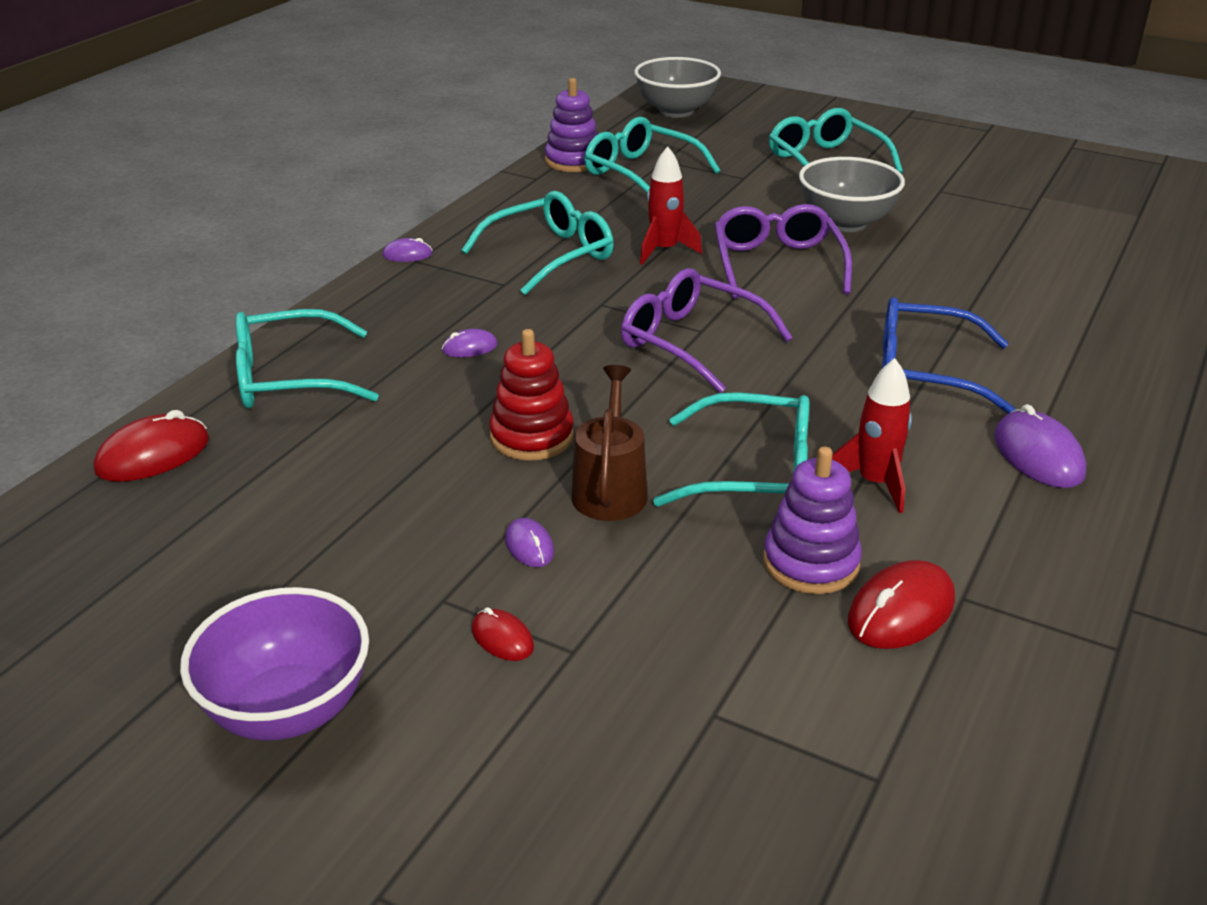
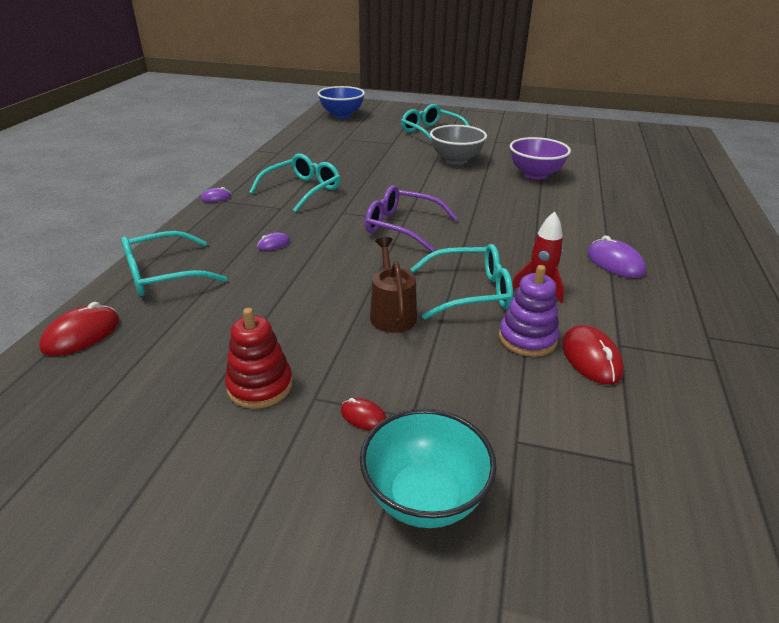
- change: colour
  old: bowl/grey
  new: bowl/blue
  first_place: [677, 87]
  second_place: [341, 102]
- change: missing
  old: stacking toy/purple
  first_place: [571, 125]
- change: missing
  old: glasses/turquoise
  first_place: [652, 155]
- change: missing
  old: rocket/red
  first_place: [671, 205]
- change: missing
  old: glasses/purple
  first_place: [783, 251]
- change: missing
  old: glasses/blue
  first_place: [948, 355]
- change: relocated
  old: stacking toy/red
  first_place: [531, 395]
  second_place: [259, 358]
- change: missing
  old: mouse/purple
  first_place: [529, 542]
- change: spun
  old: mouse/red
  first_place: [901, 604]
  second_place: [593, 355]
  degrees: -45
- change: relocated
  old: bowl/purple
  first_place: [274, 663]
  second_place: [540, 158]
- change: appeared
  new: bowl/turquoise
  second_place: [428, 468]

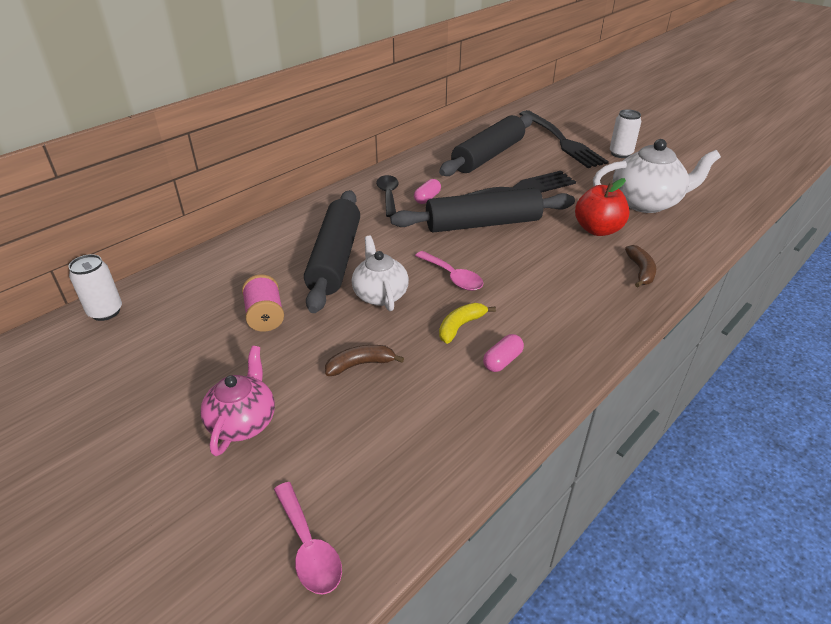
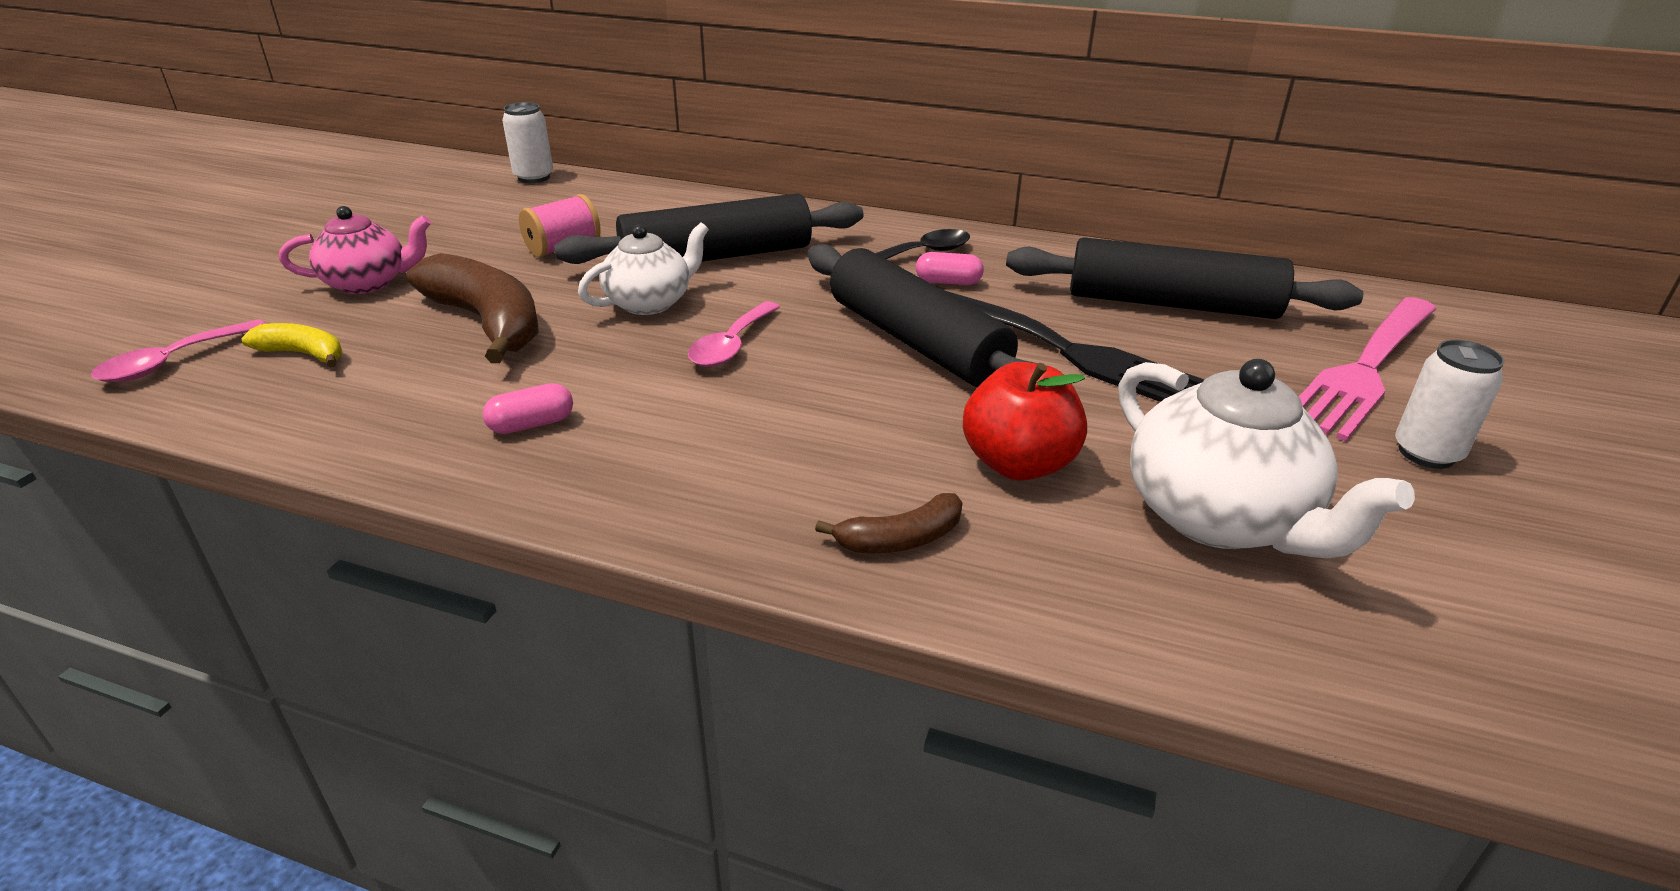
- change: colour
  old: fork/black
  new: fork/pink
  first_place: [564, 139]
  second_place: [1367, 369]
- change: relocated
  old: banana/yellow
  first_place: [467, 323]
  second_place: [291, 345]
- change: spun
  old: capsule/pink
  first_place: [503, 353]
  second_place: [528, 408]
  degrees: -45
- change: size
  old: banana/brown
  first_place: [364, 360]
  second_place: [472, 308]
  factor: 1.97

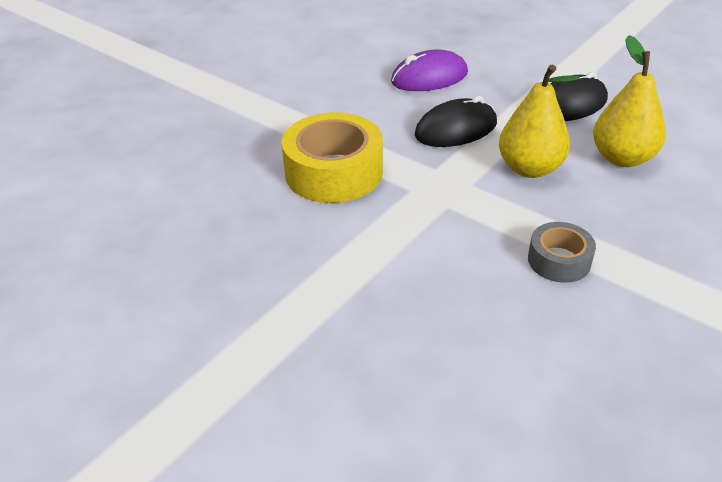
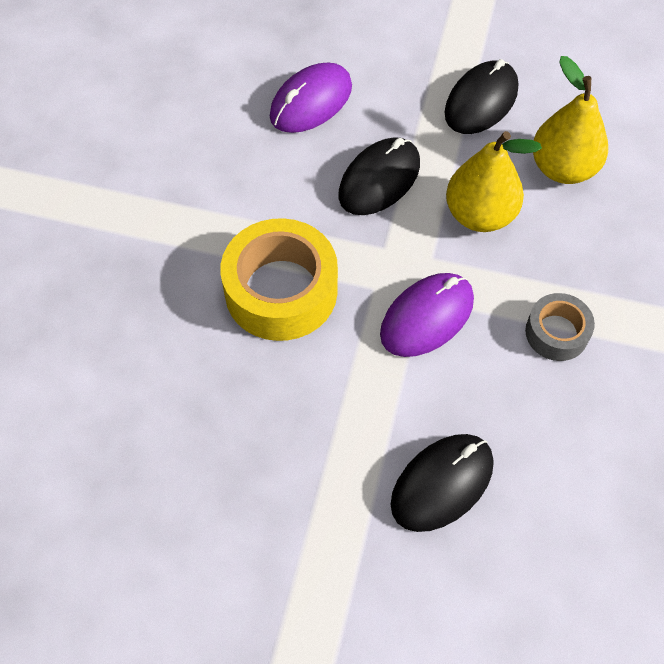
- change: appeared
  new: mouse/purple
  second_place: [427, 315]
- change: appeared
  new: mouse/black
  second_place: [442, 483]

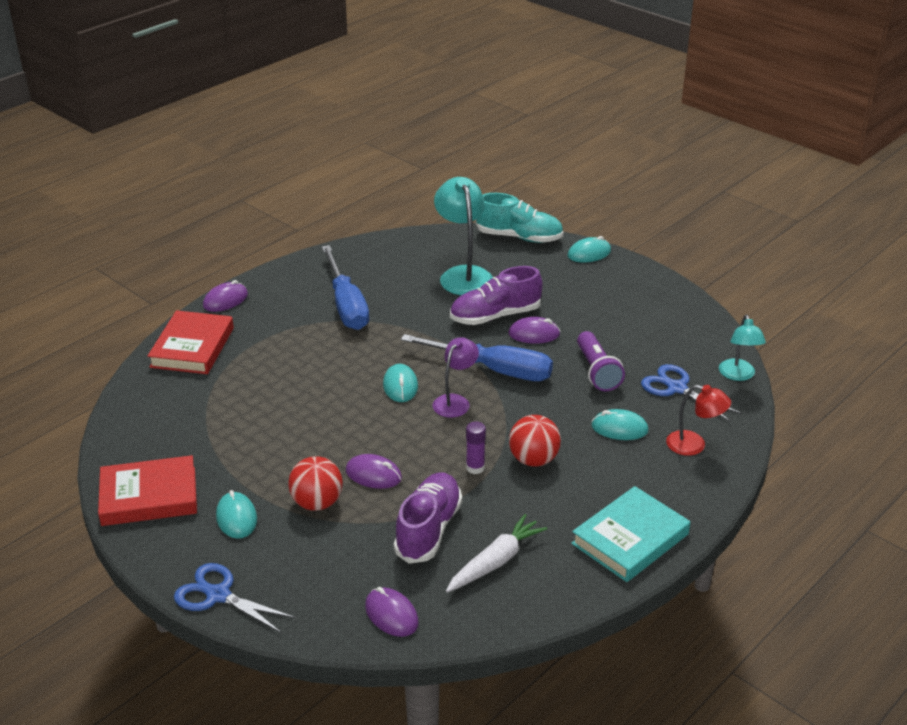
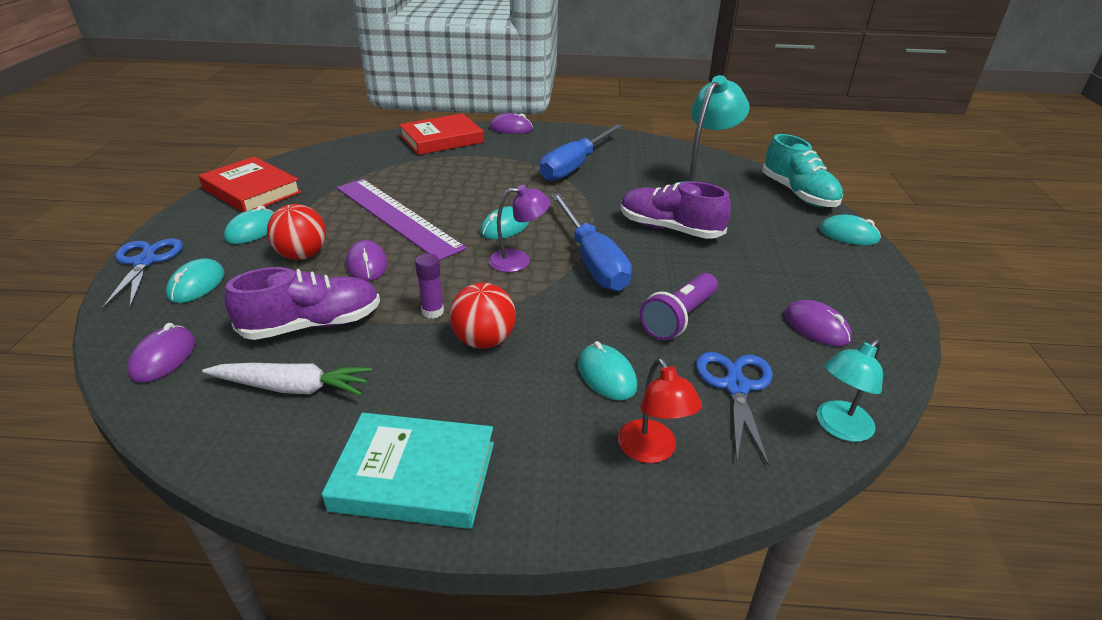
- change: relocated
  old: mouse/purple
  first_place: [534, 330]
  second_place: [818, 323]
- change: appeared
  new: ruler/purple
  second_place: [402, 220]
- change: appeared
  new: mouse/turquoise
  second_place: [195, 280]

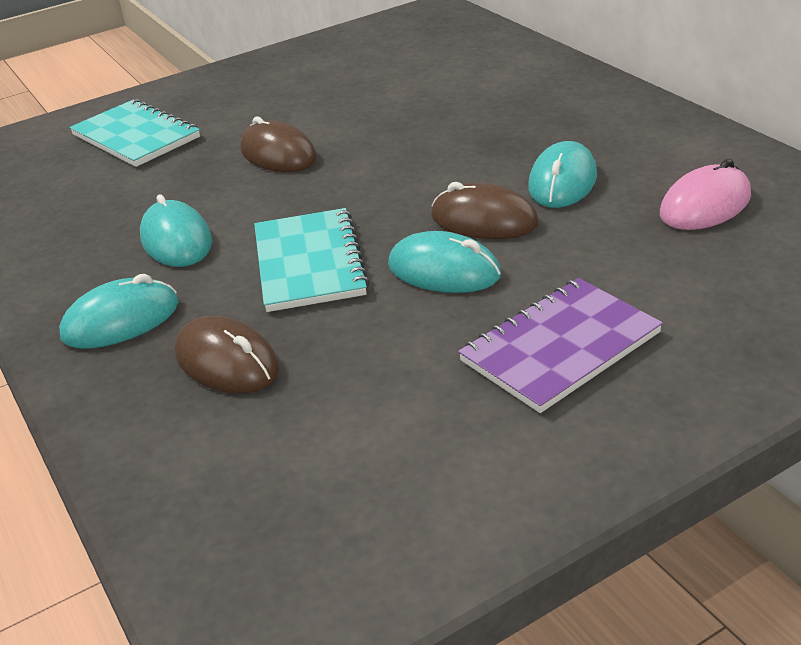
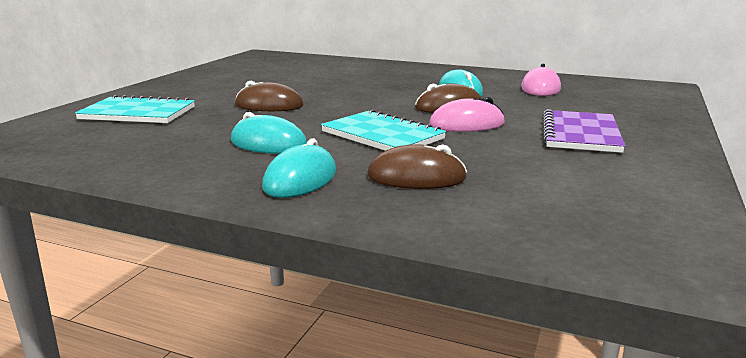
- change: colour
  old: mouse/turquoise
  new: mouse/pink
  first_place: [444, 262]
  second_place: [467, 114]

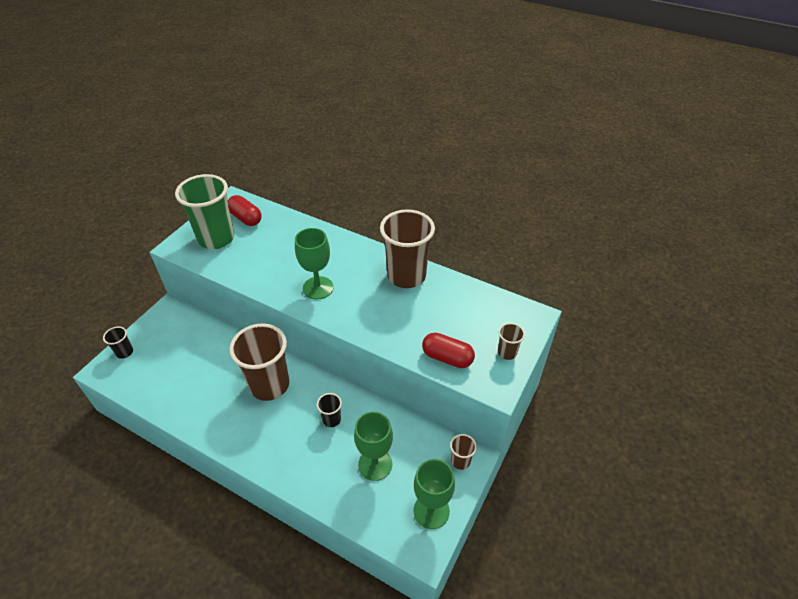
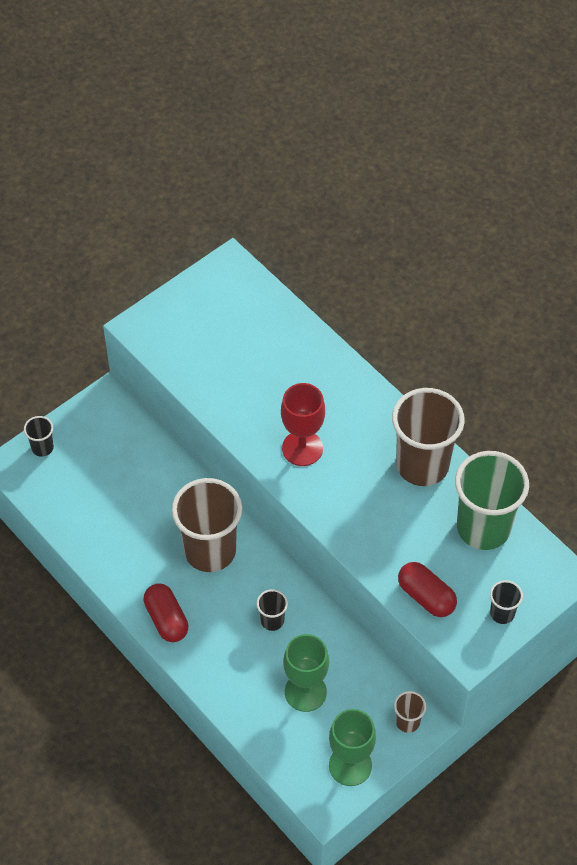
- change: relocated
  old: cup/green
  first_place: [205, 211]
  second_place: [492, 500]
- change: relocated
  old: capsule/red
  first_place: [245, 210]
  second_place: [165, 612]
- change: colour
  old: goblet/green
  new: goblet/red
  first_place: [314, 264]
  second_place: [303, 424]
- change: colour
  old: cup/brown
  new: cup/black
  first_place: [511, 341]
  second_place: [506, 602]

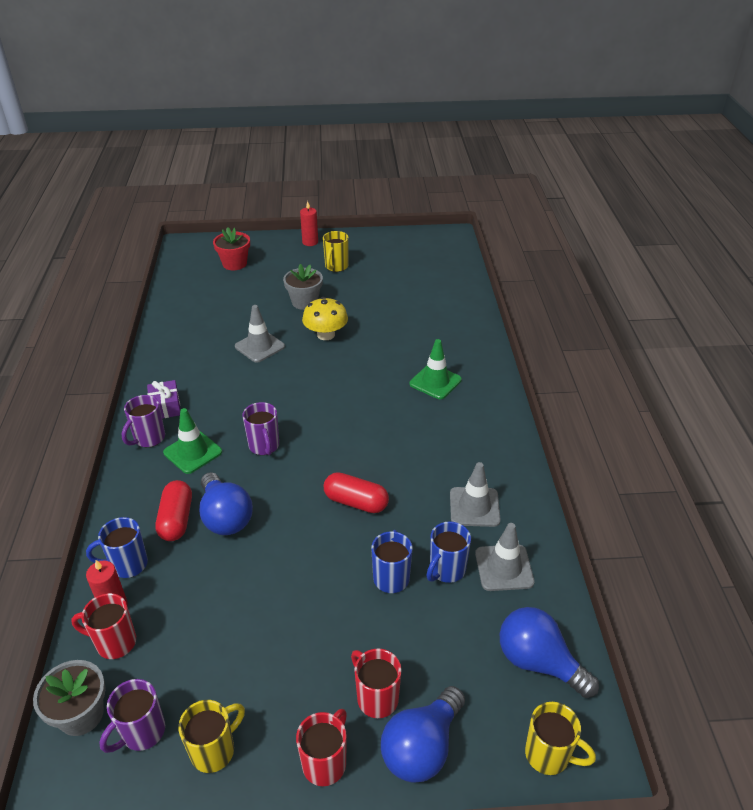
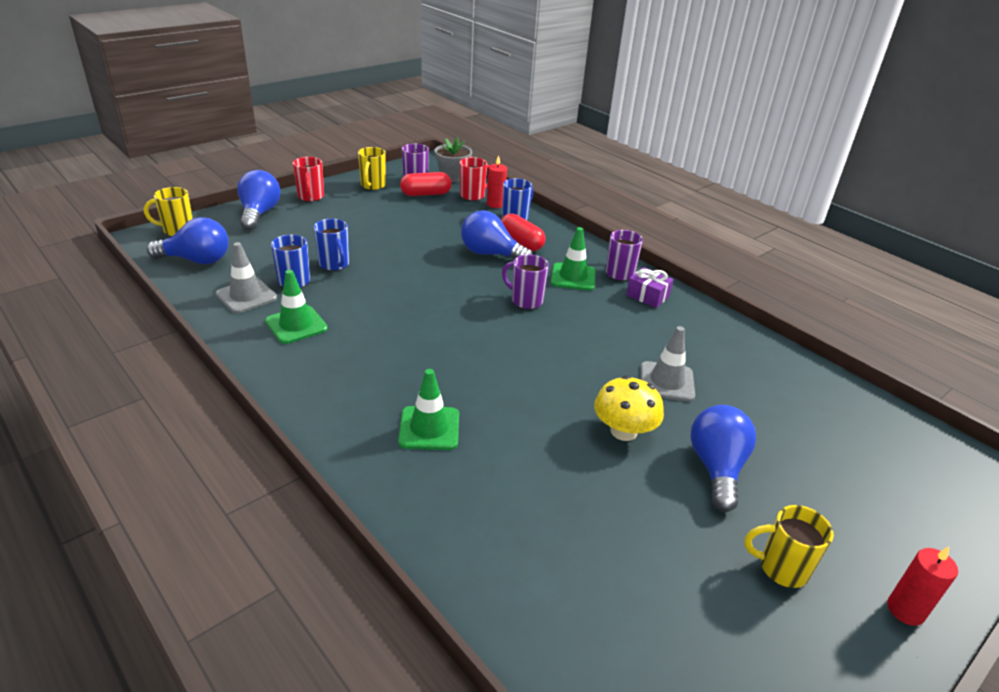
- change: missing
  old: flower pot/red
  first_place: [231, 248]
- change: spun
  old: mug/yellow
  first_place: [336, 251]
  second_place: [789, 546]
  degrees: -60
- change: exchanged
  old: flower pot/grey
  new: light bulb/blue
  first_place: [303, 287]
  second_place: [723, 458]
- change: colour
  old: traffic cone/grey
  new: traffic cone/green
  first_place: [475, 494]
  second_place: [296, 307]
- change: relocated
  old: capsule/red
  first_place: [356, 492]
  second_place: [426, 184]
- change: missing
  old: mug/red
  first_place: [376, 683]

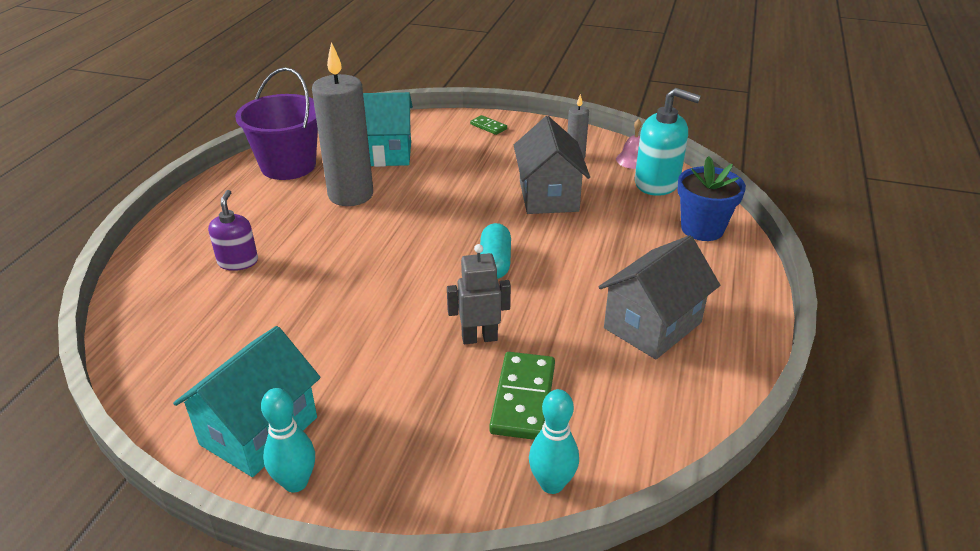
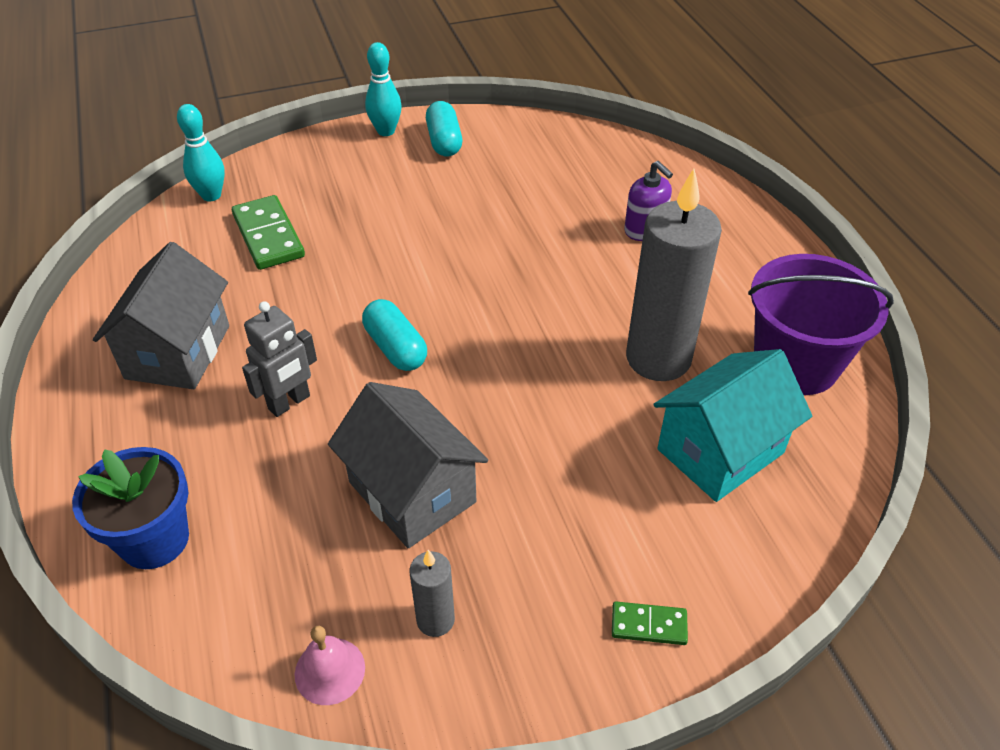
- change: missing
  old: soap dispenser/turquoise
  first_place: [668, 142]
- change: relocated
  old: robot/grey
  first_place: [479, 294]
  second_place: [279, 359]
- change: exchanged
  old: house/turquoise
  new: capsule/turquoise
  first_place: [247, 401]
  second_place: [444, 129]

